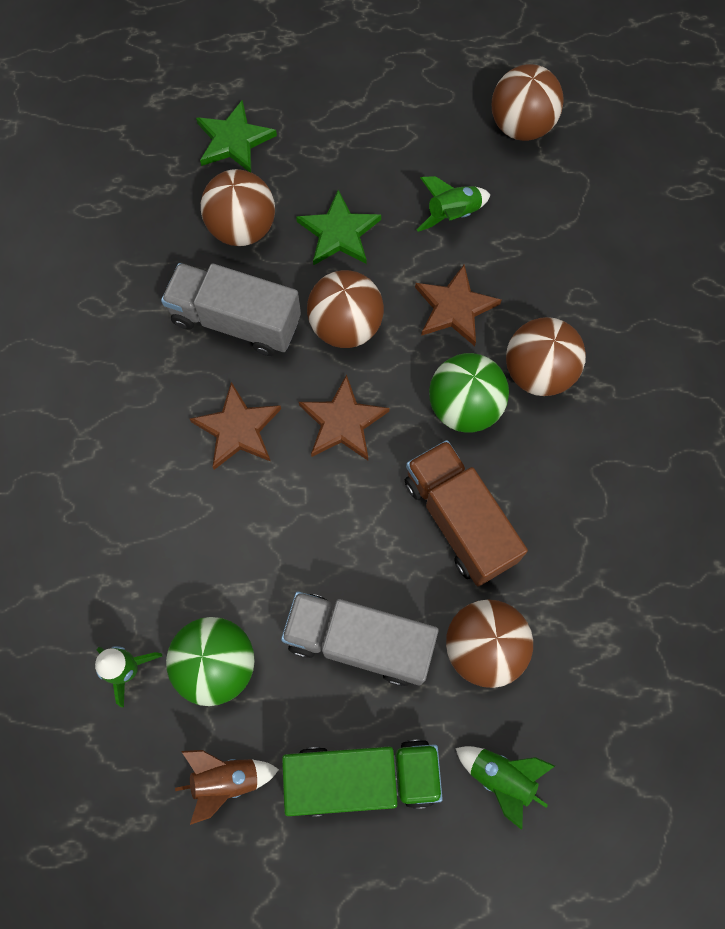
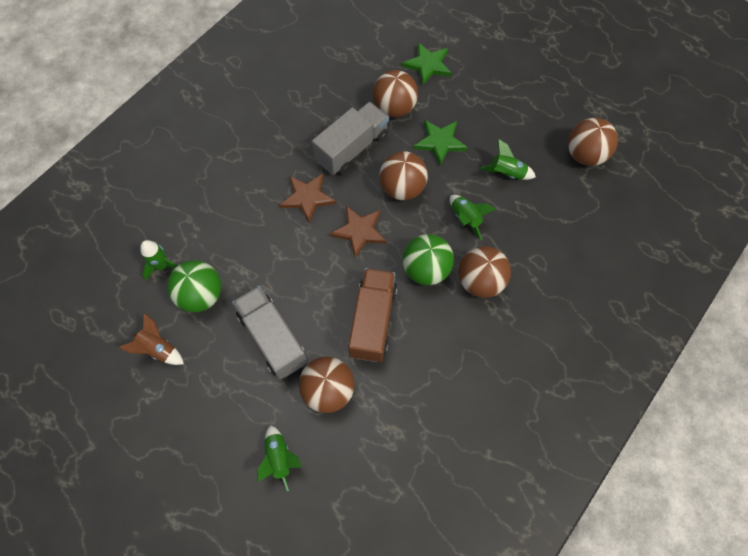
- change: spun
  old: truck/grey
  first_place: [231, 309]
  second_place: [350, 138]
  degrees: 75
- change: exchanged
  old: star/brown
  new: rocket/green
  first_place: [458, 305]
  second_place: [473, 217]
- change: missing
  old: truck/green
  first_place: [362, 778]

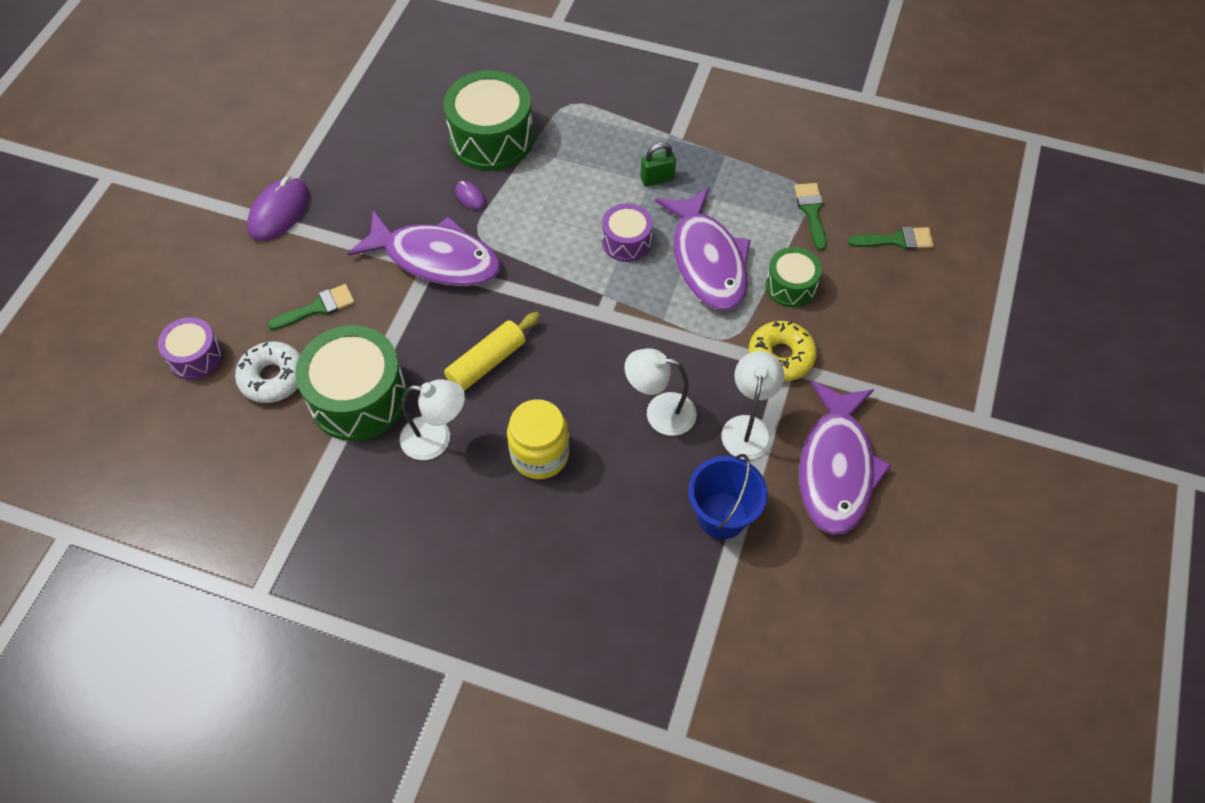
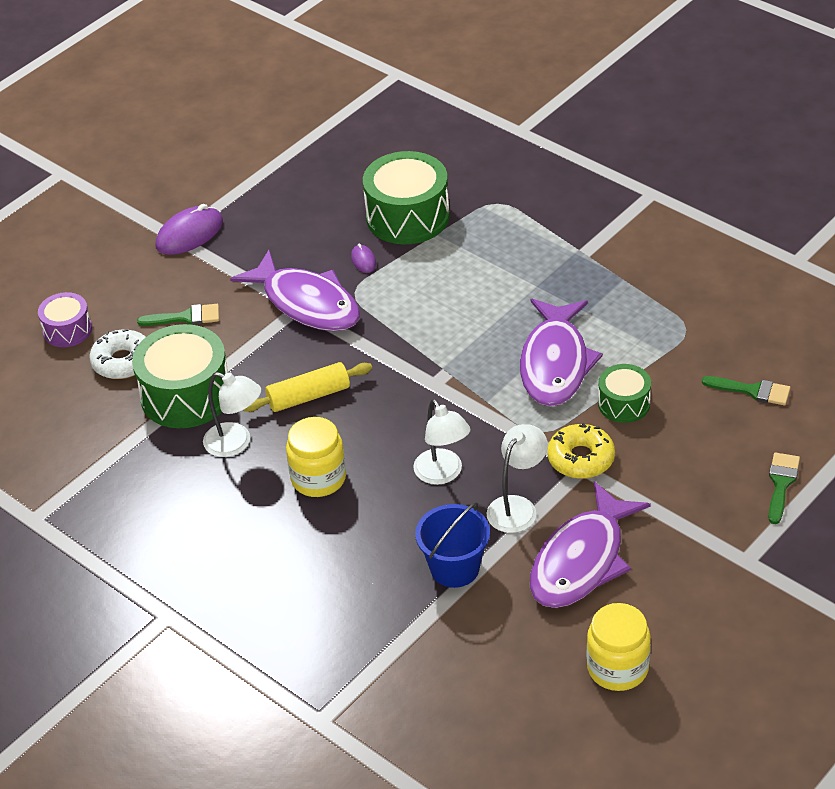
- change: missing
  old: padlock/green
  first_place: [658, 164]
- change: relocated
  old: brush/green
  first_place: [810, 217]
  second_place: [784, 488]
- change: missing
  old: drum/purple
  first_place: [627, 232]
- change: spun
  old: lamp/white
  first_place: [660, 392]
  second_place: [442, 442]
  degrees: -150
- change: appeared
  new: jar/yellow
  second_place: [619, 647]

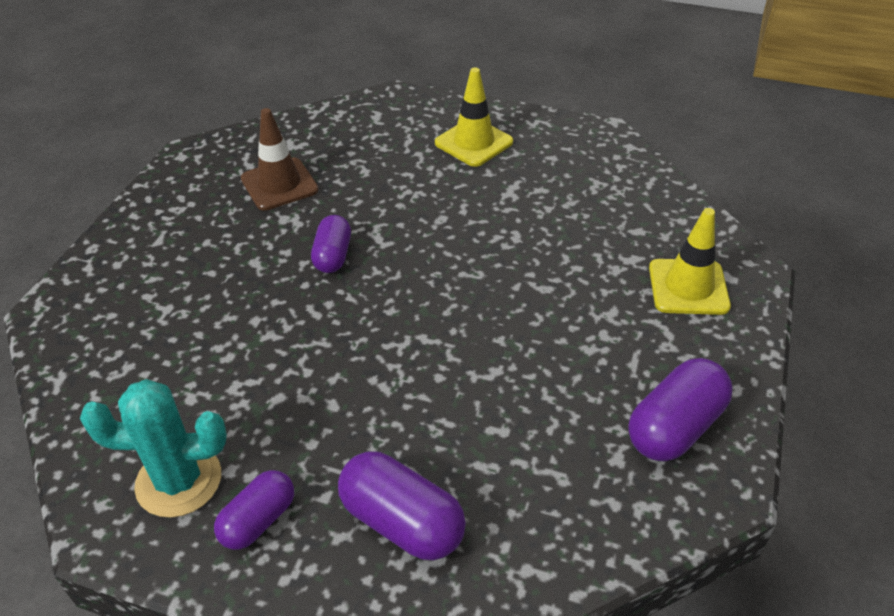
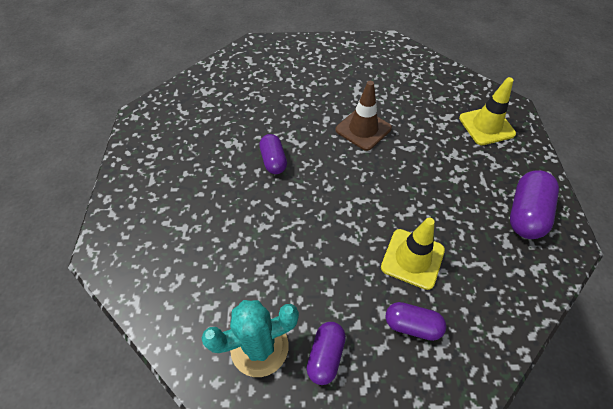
- change: relocated
  old: traffic cone/yellow
  first_place: [474, 117]
  second_place: [413, 254]
- change: relocated
  old: traffic cone/brown
  first_place: [280, 159]
  second_place: [363, 116]
- change: size
  old: capsule/purple
  first_place: [402, 505]
  second_place: [415, 321]
  factor: 0.65

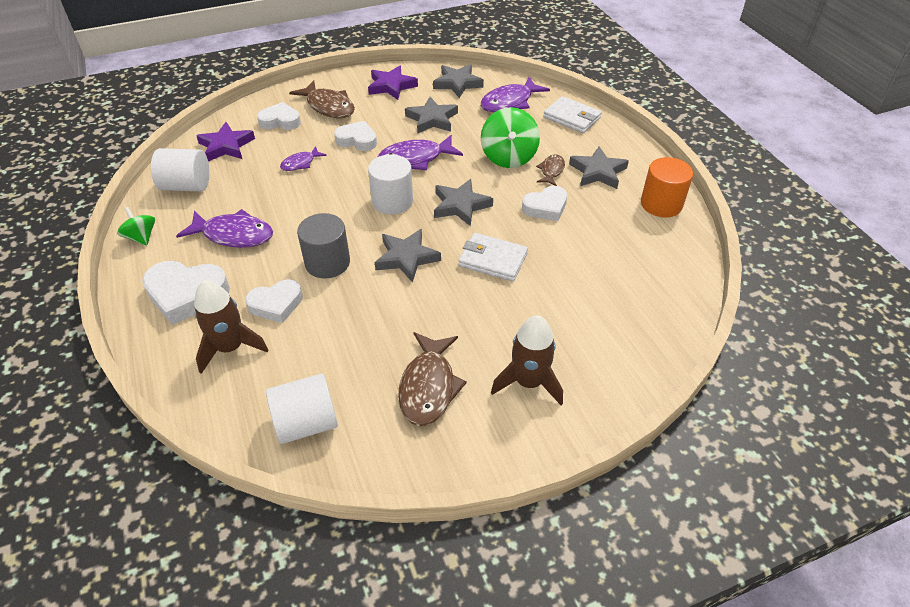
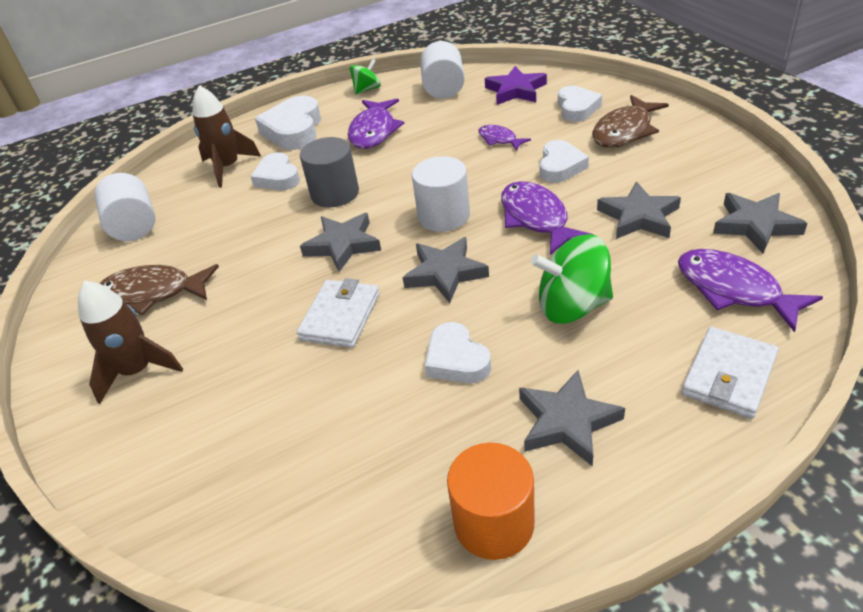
- change: missing
  old: star/purple
  first_place: [393, 83]
- change: missing
  old: fish/brown
  first_place: [550, 170]

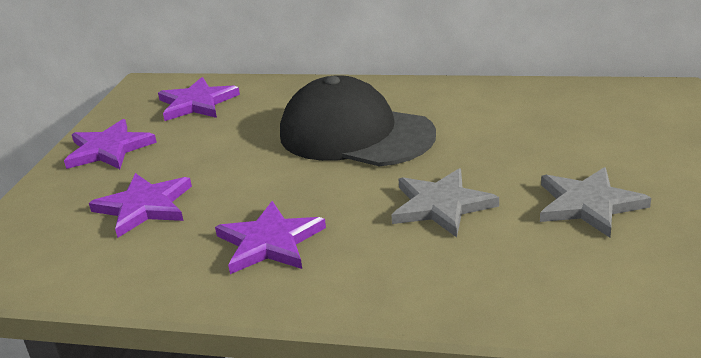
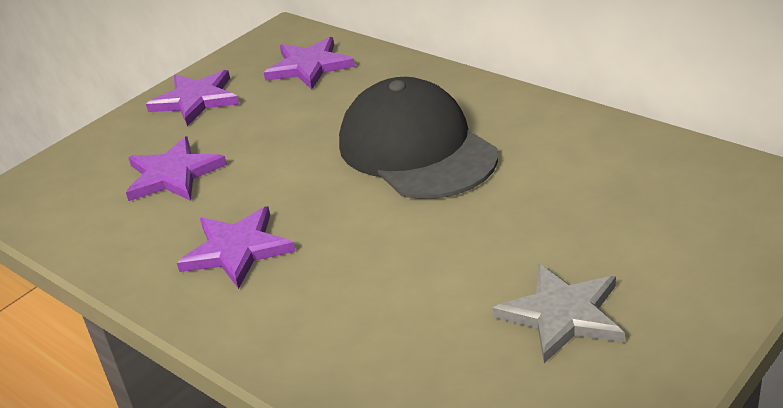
- change: missing
  old: star/grey
  first_place: [445, 202]

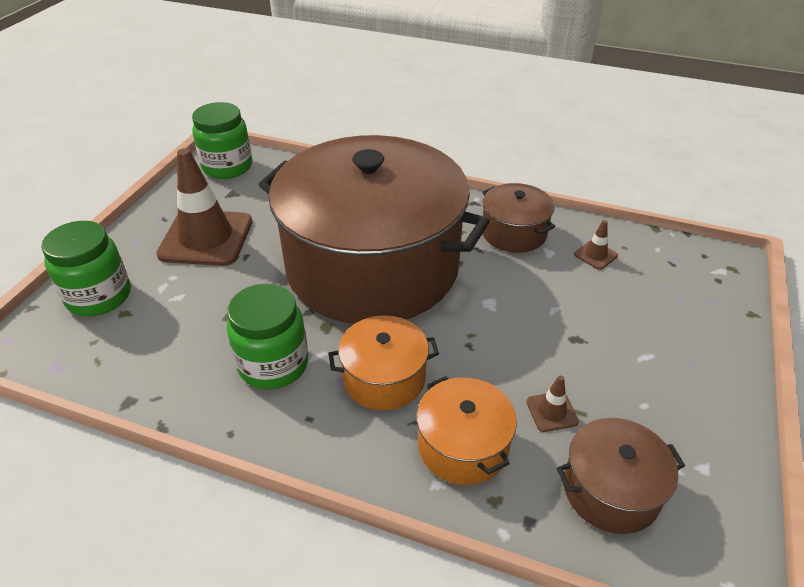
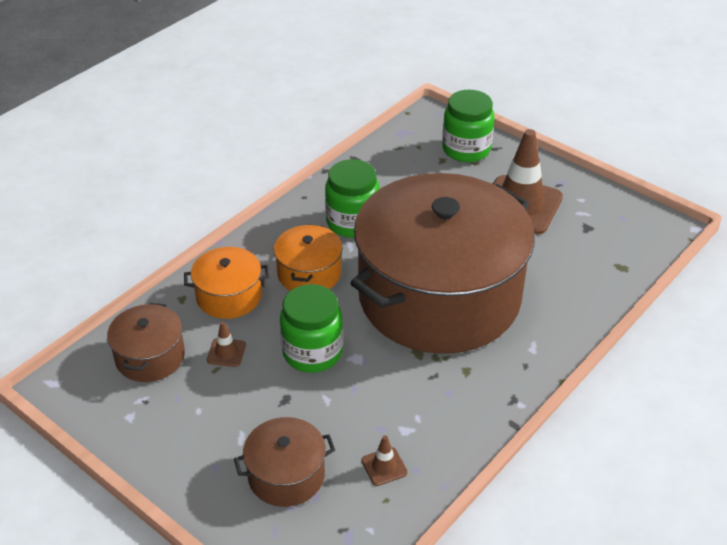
- change: relocated
  old: jar/green
  first_place: [222, 140]
  second_place: [311, 328]
- change: relocated
  old: pot/brown
  first_place: [518, 218]
  second_place: [284, 462]

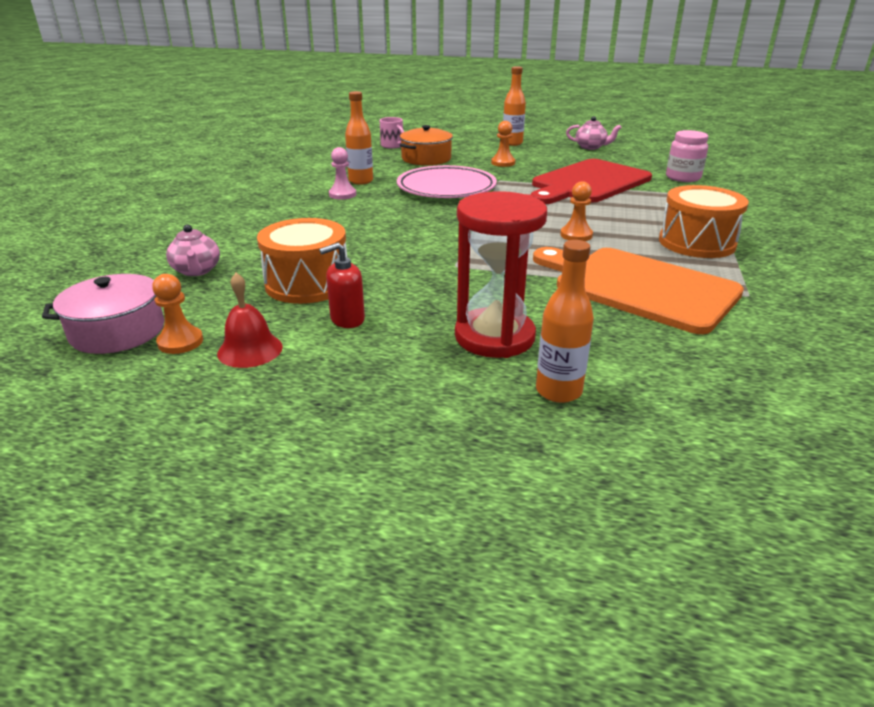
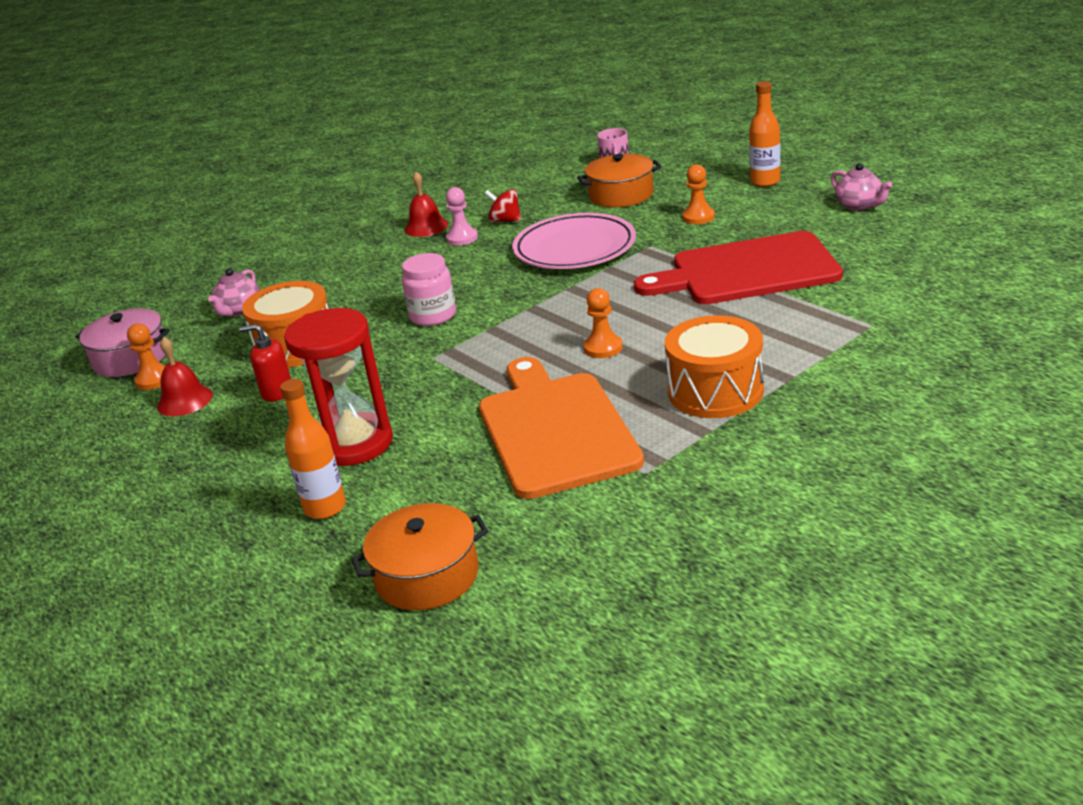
- change: exchanged
  old: bottle/orange
  new: spinning top/red
  first_place: [359, 138]
  second_place: [502, 205]
- change: relocated
  old: jar/pink
  first_place: [687, 156]
  second_place: [429, 289]
- change: appeared
  new: bell/red
  second_place: [426, 204]
- change: appeared
  new: pot/orange
  second_place: [419, 556]

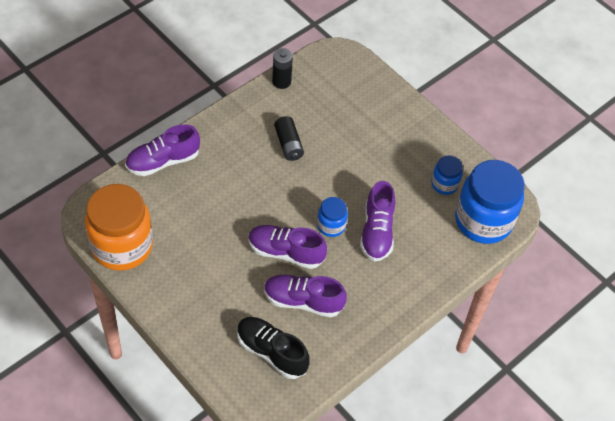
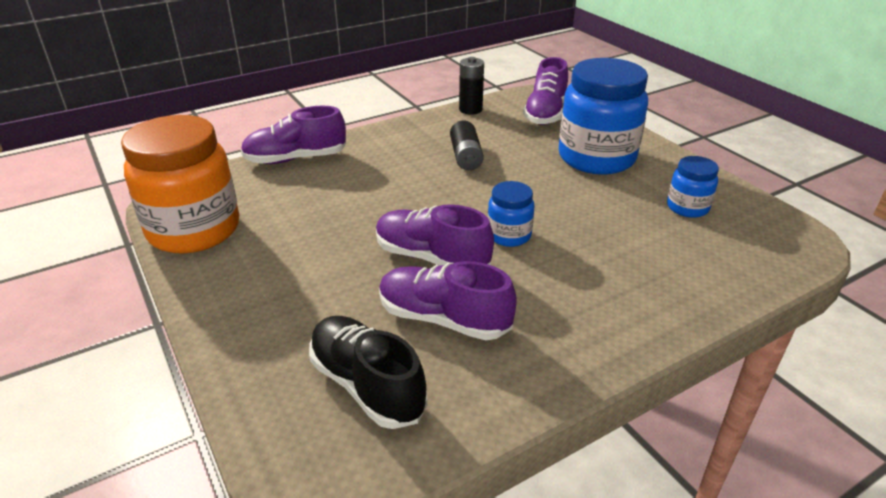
- change: relocated
  old: jar/blue
  first_place: [490, 202]
  second_place: [603, 116]
- change: relocated
  old: shoe/purple
  first_place: [377, 221]
  second_place: [545, 91]

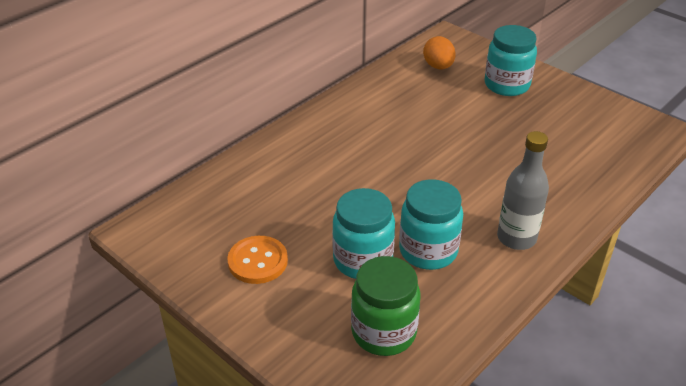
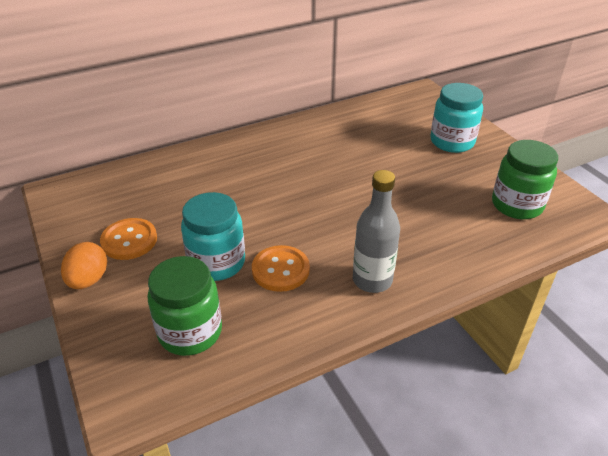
- change: relocated
  old: egg/orange
  first_place: [439, 52]
  second_place: [84, 265]
- change: exchanged
  old: jar/turquoise
  new: button/orange
  first_place: [431, 224]
  second_place: [281, 268]
- change: appeared
  new: jar/green
  second_place: [525, 179]

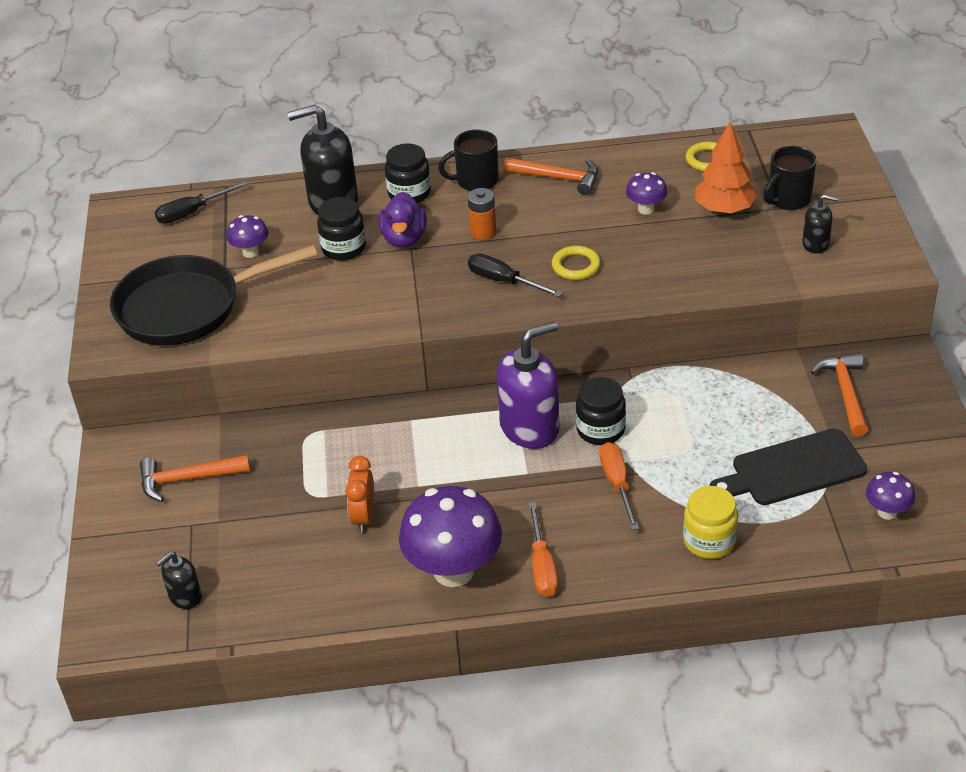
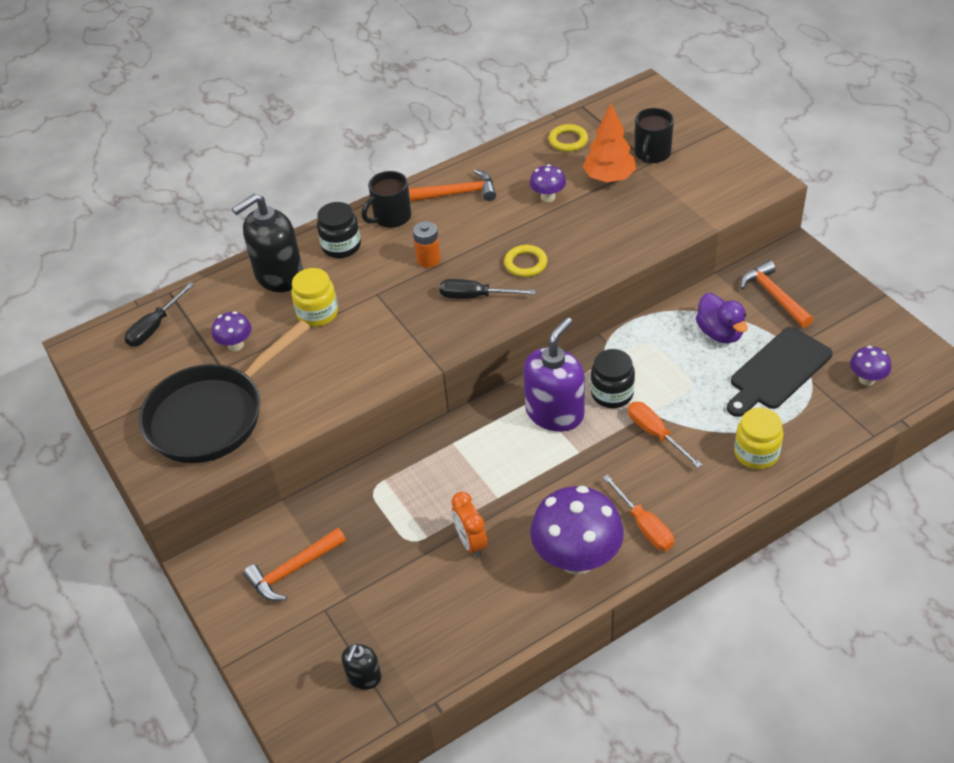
- change: relocated
  old: duck/purple
  first_place: [403, 220]
  second_place: [722, 318]
- change: missing
  old: soap dispenser/black
  first_place: [820, 223]
- change: colour
  old: jar/black
  new: jar/yellow
  first_place: [341, 228]
  second_place: [314, 297]

